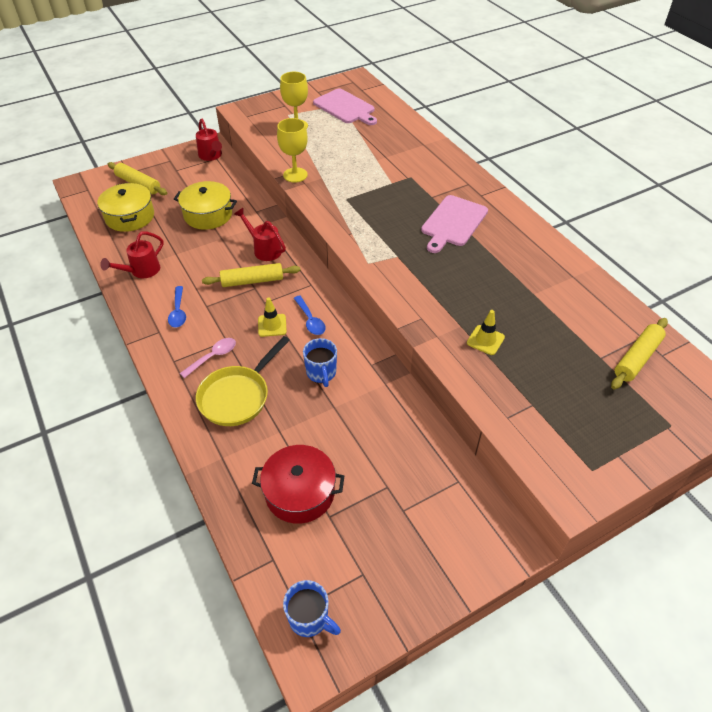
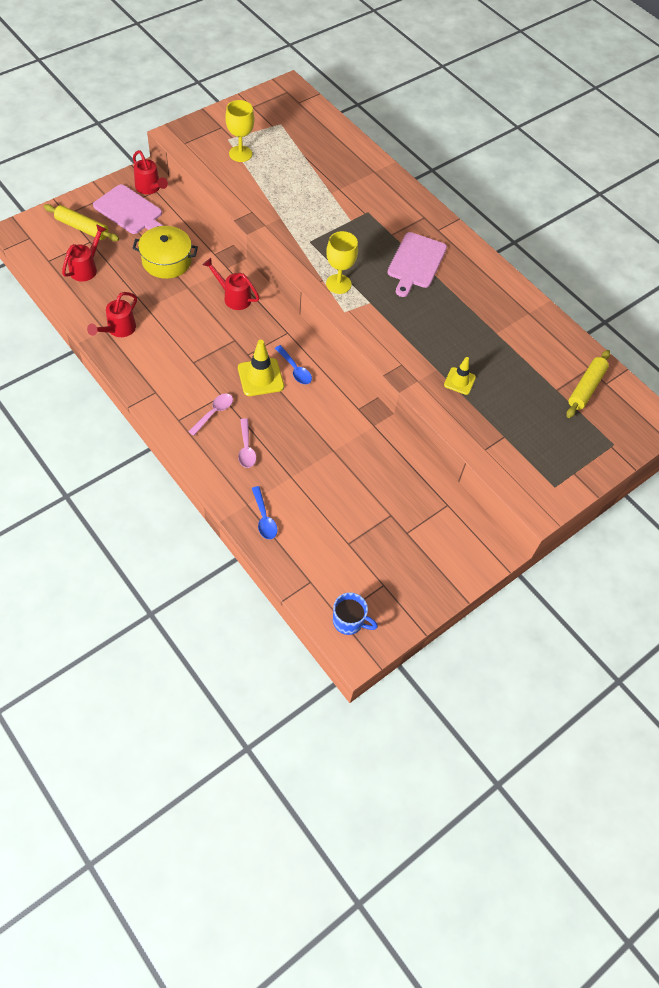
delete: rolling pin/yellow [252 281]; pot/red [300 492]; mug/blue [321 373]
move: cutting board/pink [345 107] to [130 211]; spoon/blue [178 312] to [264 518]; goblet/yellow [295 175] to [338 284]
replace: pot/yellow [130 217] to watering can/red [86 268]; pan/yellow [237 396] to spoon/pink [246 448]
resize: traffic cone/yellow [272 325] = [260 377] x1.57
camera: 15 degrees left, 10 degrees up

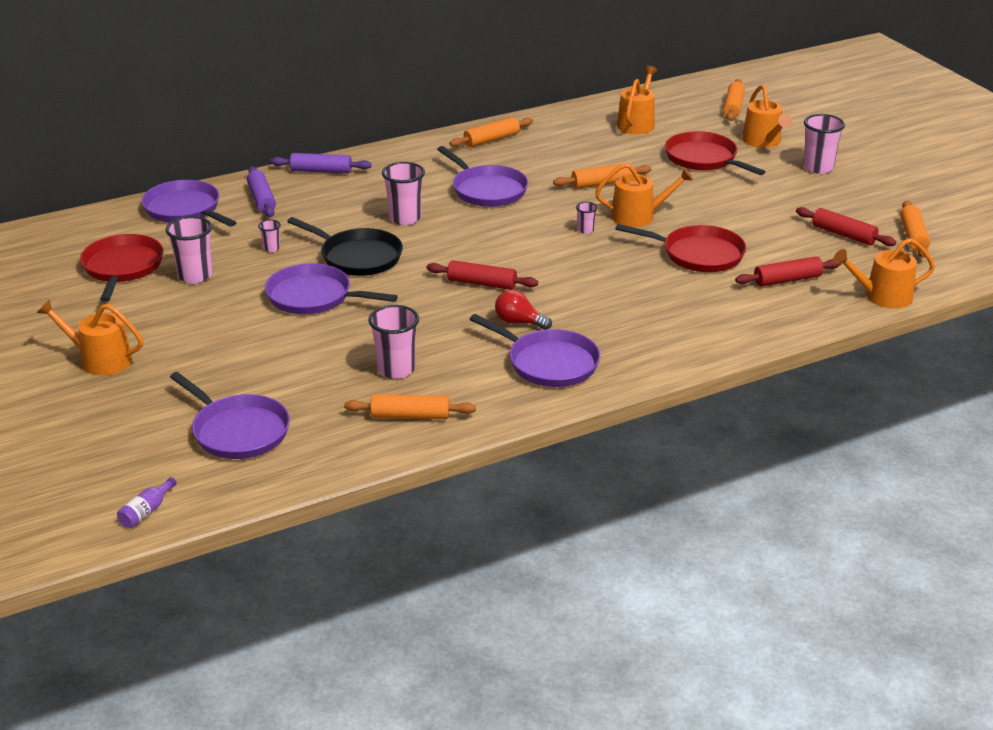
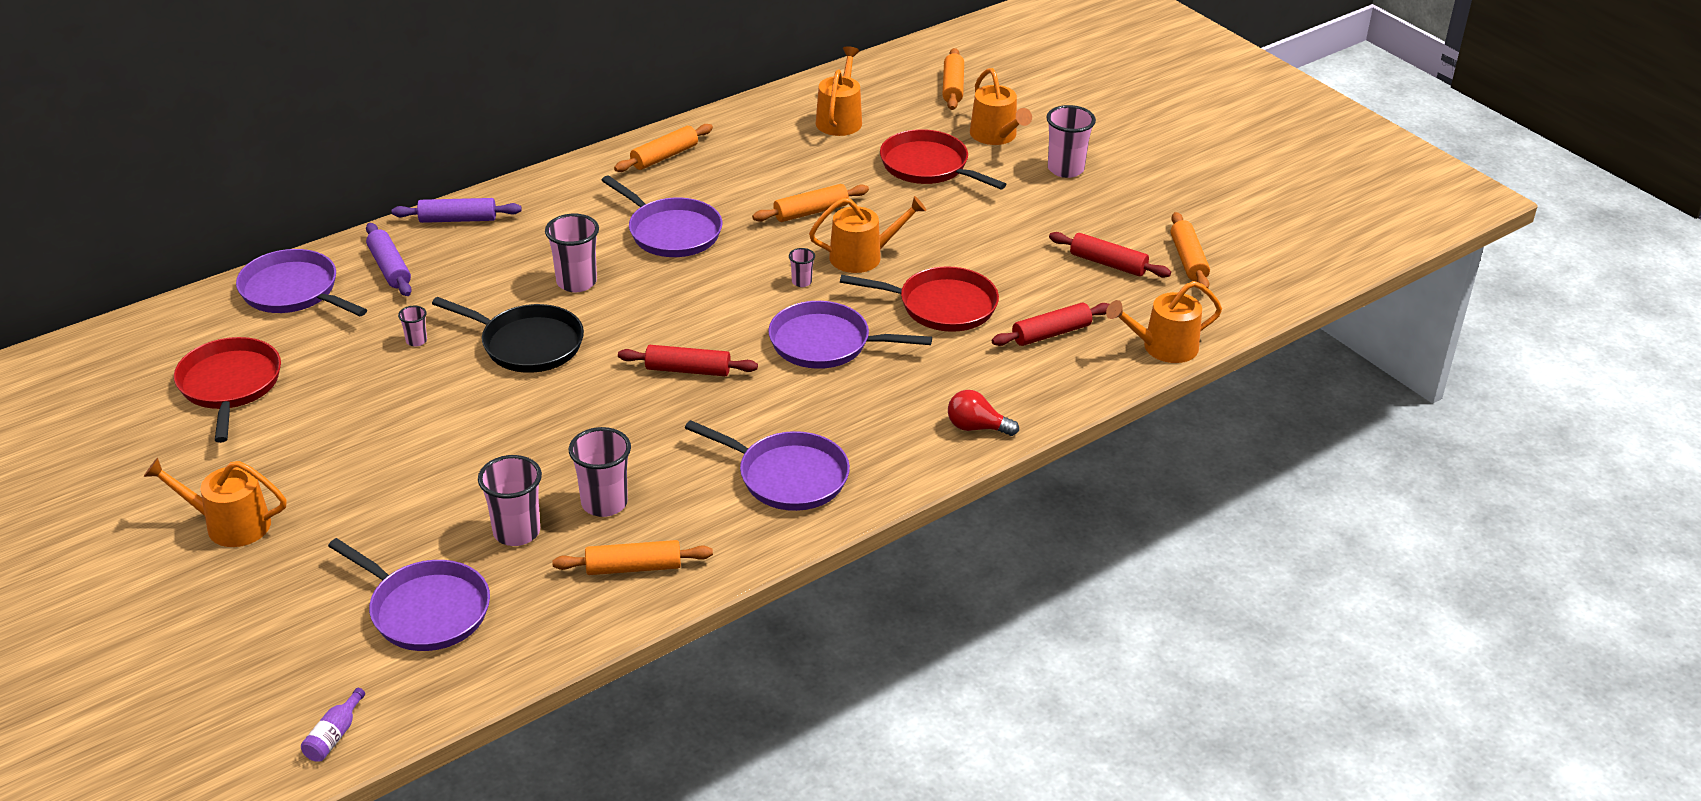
move: cup/pink [195 276] to [516 532]; pan/purple [313 297] to [825 343]; light bulb/red [519 322] to [976 427]
camera: 10 degrees left, 5 degrees up

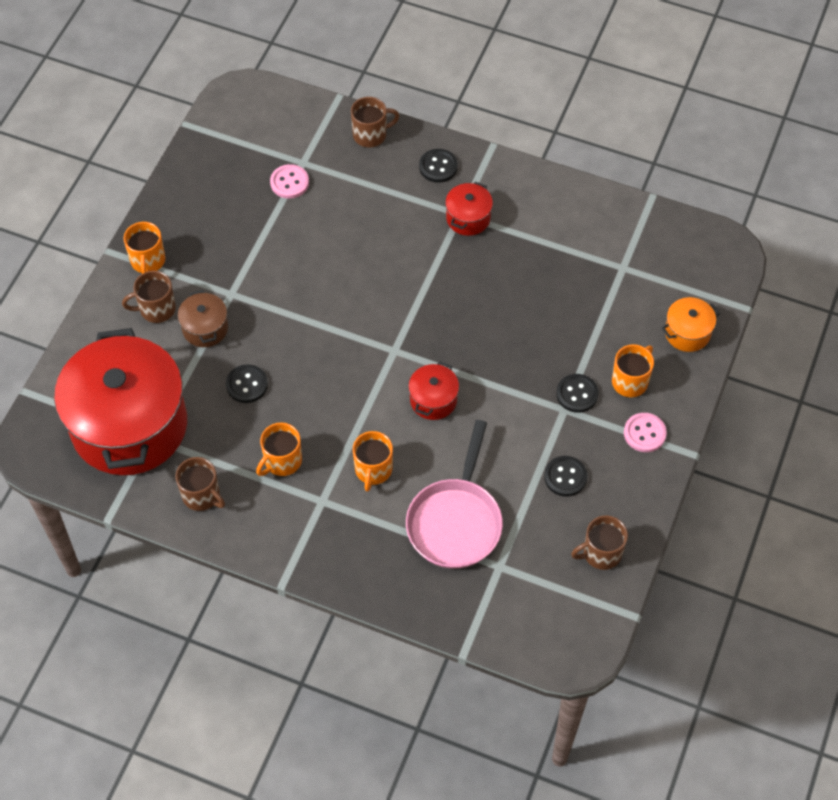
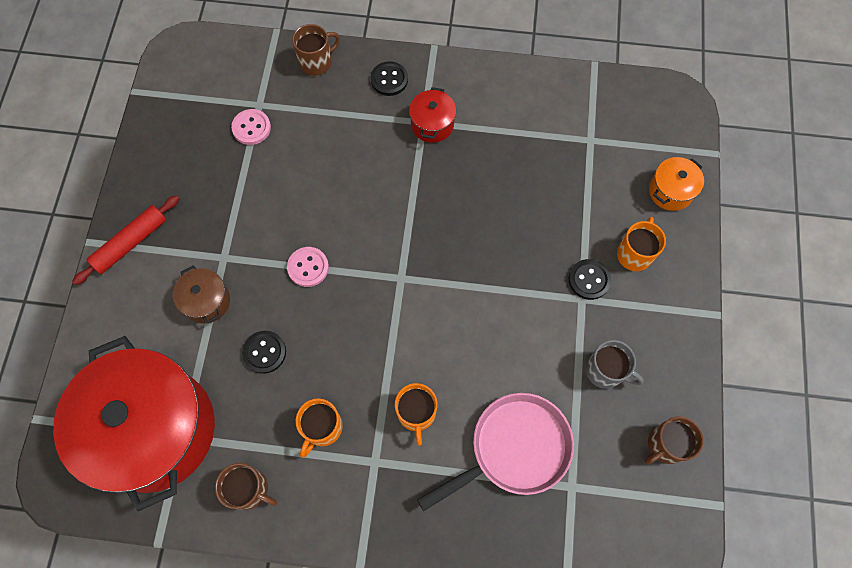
delete: mug/brown [156 309]; pot/red [433 400]
move: button/pink [644 433] to [308 267]
replace: mug/orange [148 261] to rolling pin/red [131 243]; button/black [565 477] to mug/grey [605 371]
rotate: pan/pink [455 521] = [514 449] 120 degrees counterclockwise
camera: 15 degrees left, 10 degrees up

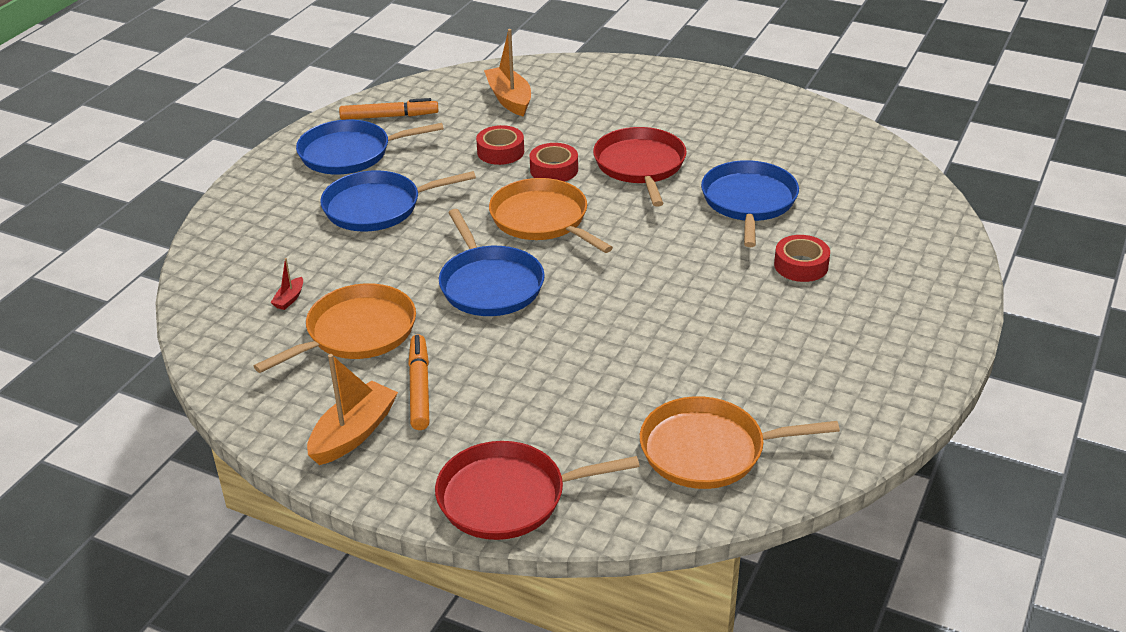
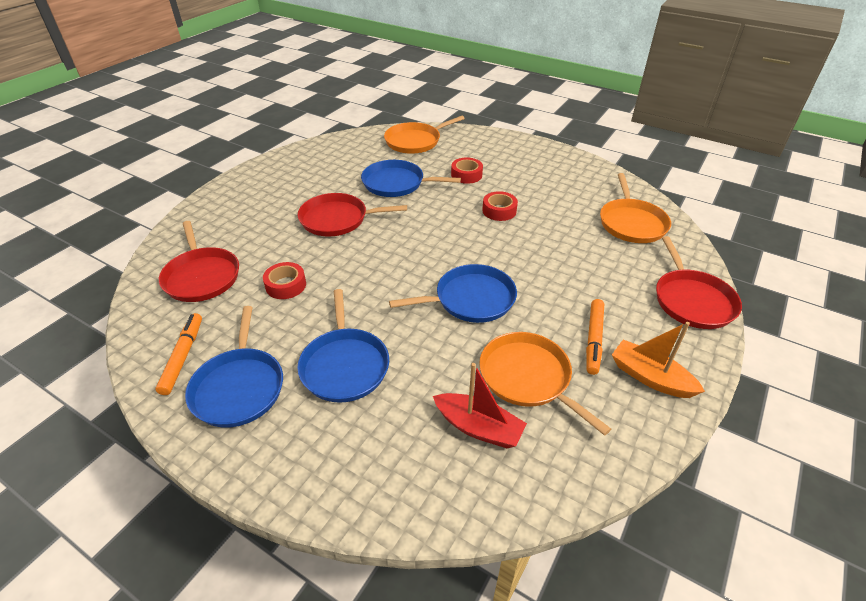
move: pan/orange [542 219] to [415 141]; tape/red [554 170] to [499 211]
replace: boat/orange [509 99] to pan/red [201 276]
rotate: marker/orange [419 388] = [593 340] 75 degrees counterclockwise
resize: boat/red [289 299] = [478 427] x2.13
camera: 85 degrees left, 5 degrees up

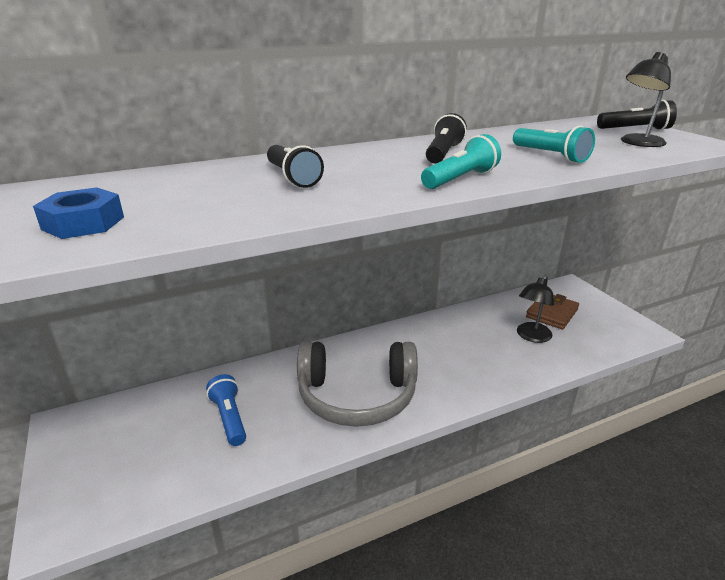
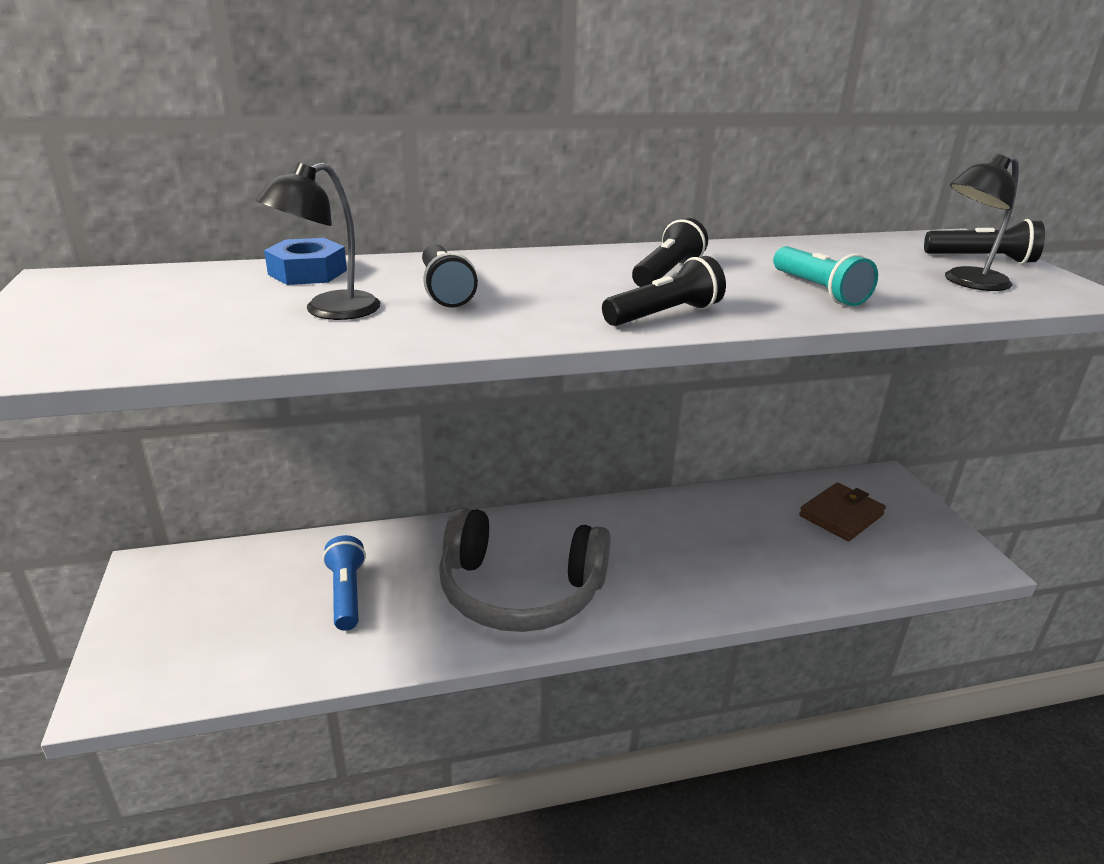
move: lamp/black [531 336] to [329 311]; nut/blue [83 223] to [307 272]
recolor: flashlight/turquoise [460 179] to flashlight/black [665 315]
camera: 10 degrees right, 0 degrees up

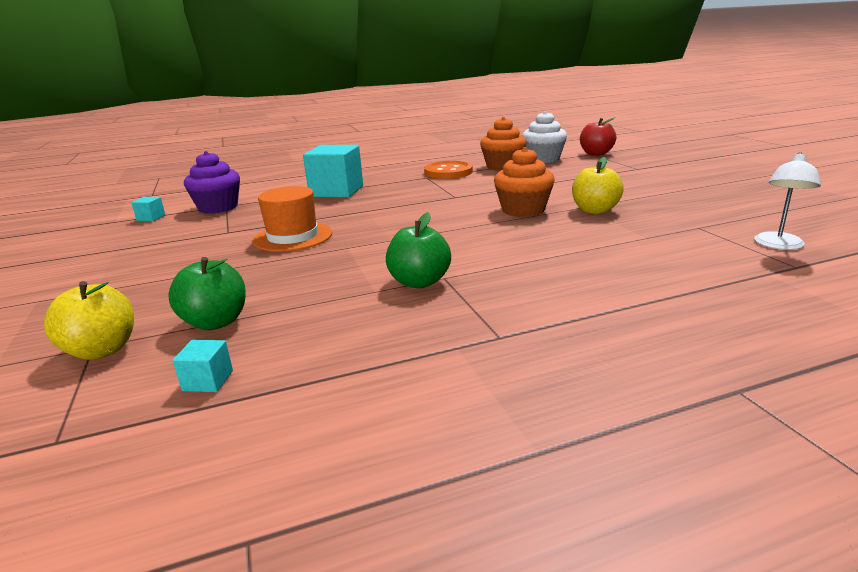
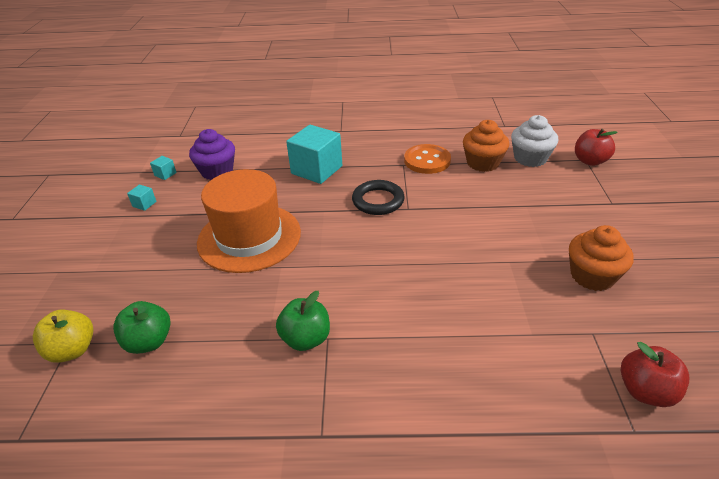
delete: apple/yellow [594 210]
insert: ring/black [378 201]
move: cube/turquoise [208 381] to [144 204]; cupcake/orange [523 210] to [592 276]
replace: lamp/white [778 245] to apple/red [645 391]
resize: hat/orange [293 237] = [249 237] x1.58
camera: 20 degrees right, 15 degrees up

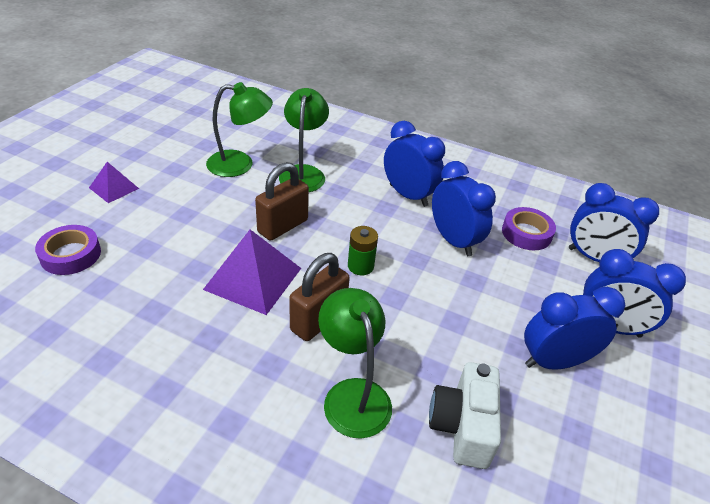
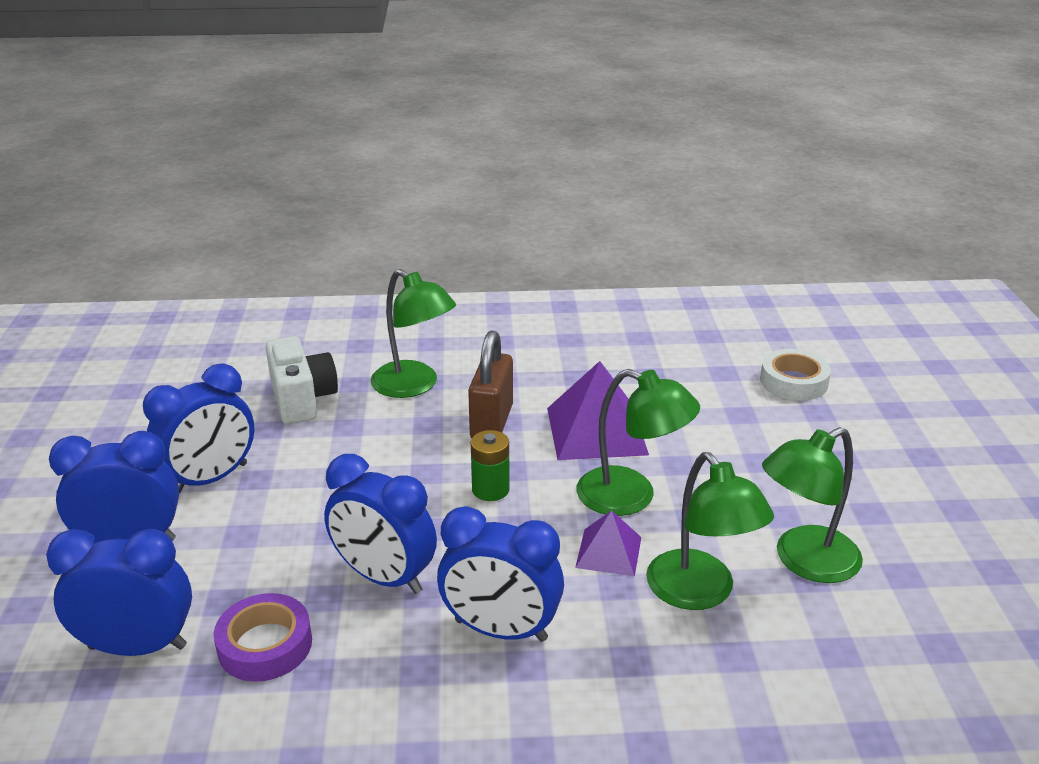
move: pyramid/purple [114 188] to [609 552]
replace: padlock/brown [283 226] to lamp/green [631 497]
recolor: tape/purple [70 255] to tape/white [793 382]
camera: 155 degrees right, 10 degrees down

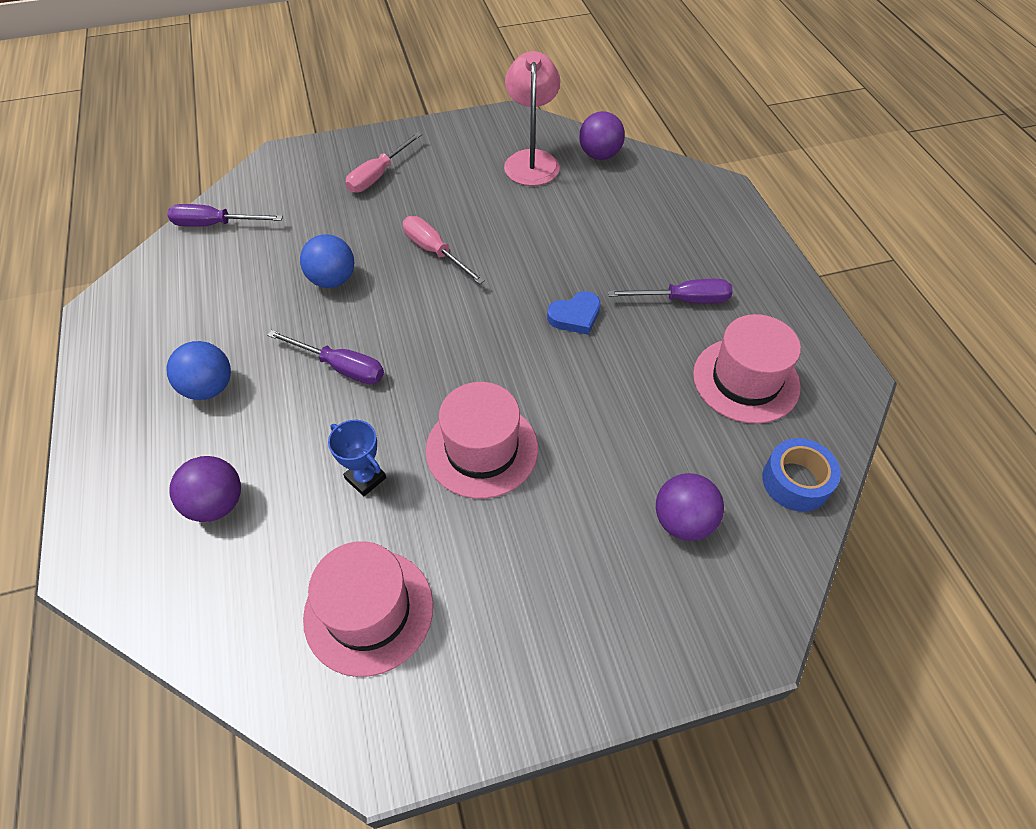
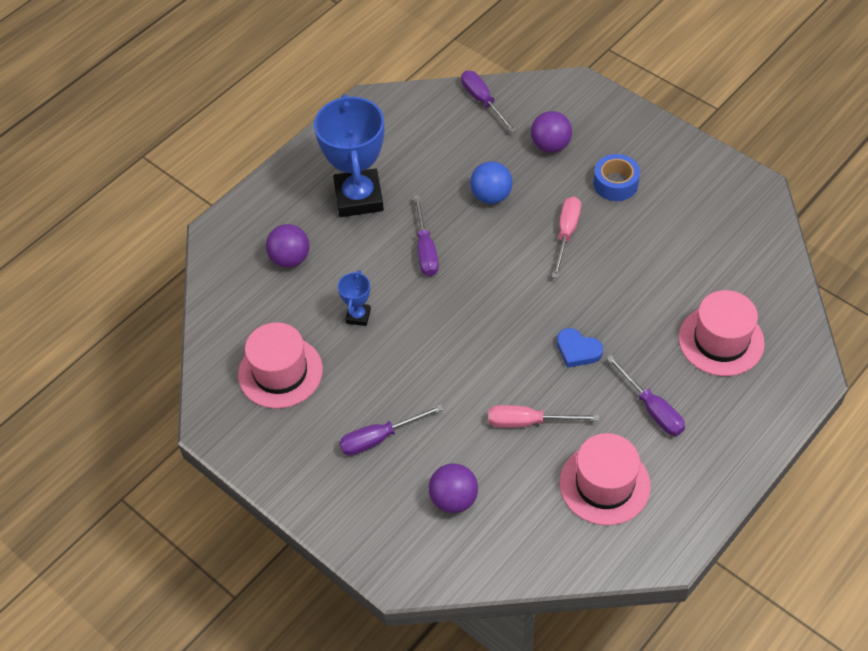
delete: lamp/pink [531 160]
insert: screwdriver/purple [379 438]
move: screwdriver/pink [378 175] to [528 422]; ball/purple [599 155] to [550 146]; tape/blue [796 481] to [615 183]; hat/pink [482 449] to [721 340]
replace: ball/blue [209 388] to trophy/blue [358 197]
camera: 60 degrees right, 0 degrees up

